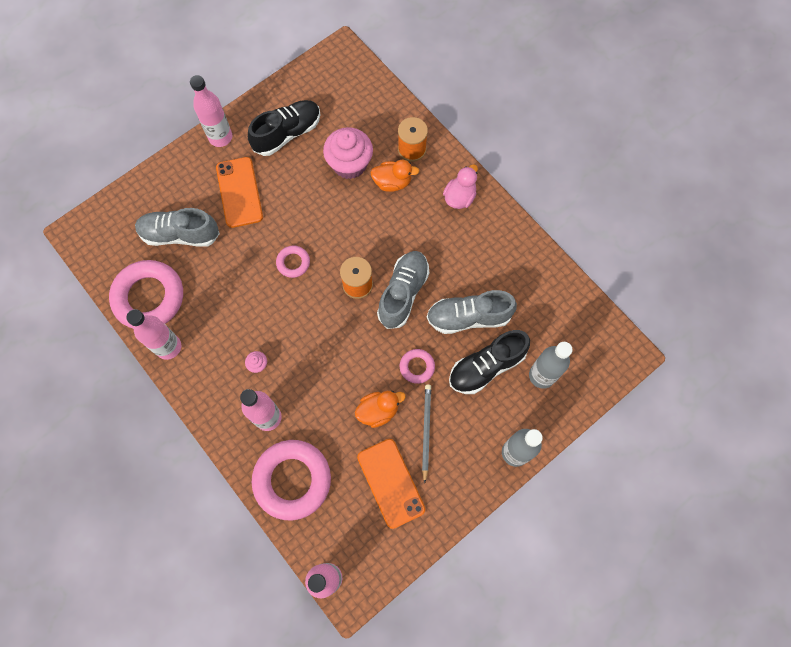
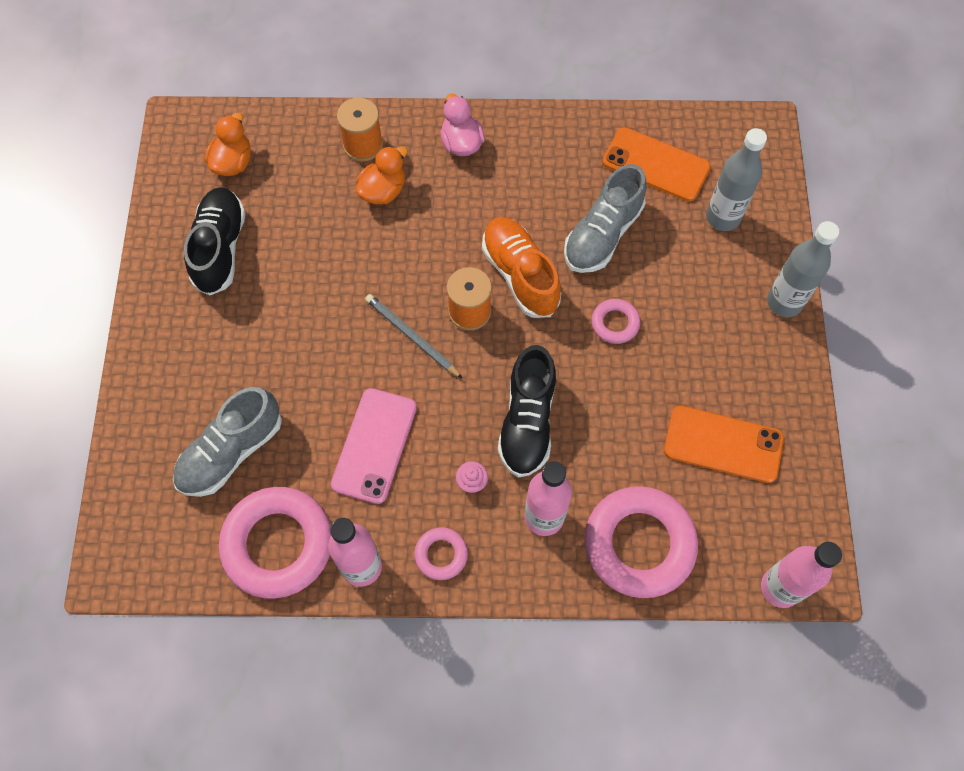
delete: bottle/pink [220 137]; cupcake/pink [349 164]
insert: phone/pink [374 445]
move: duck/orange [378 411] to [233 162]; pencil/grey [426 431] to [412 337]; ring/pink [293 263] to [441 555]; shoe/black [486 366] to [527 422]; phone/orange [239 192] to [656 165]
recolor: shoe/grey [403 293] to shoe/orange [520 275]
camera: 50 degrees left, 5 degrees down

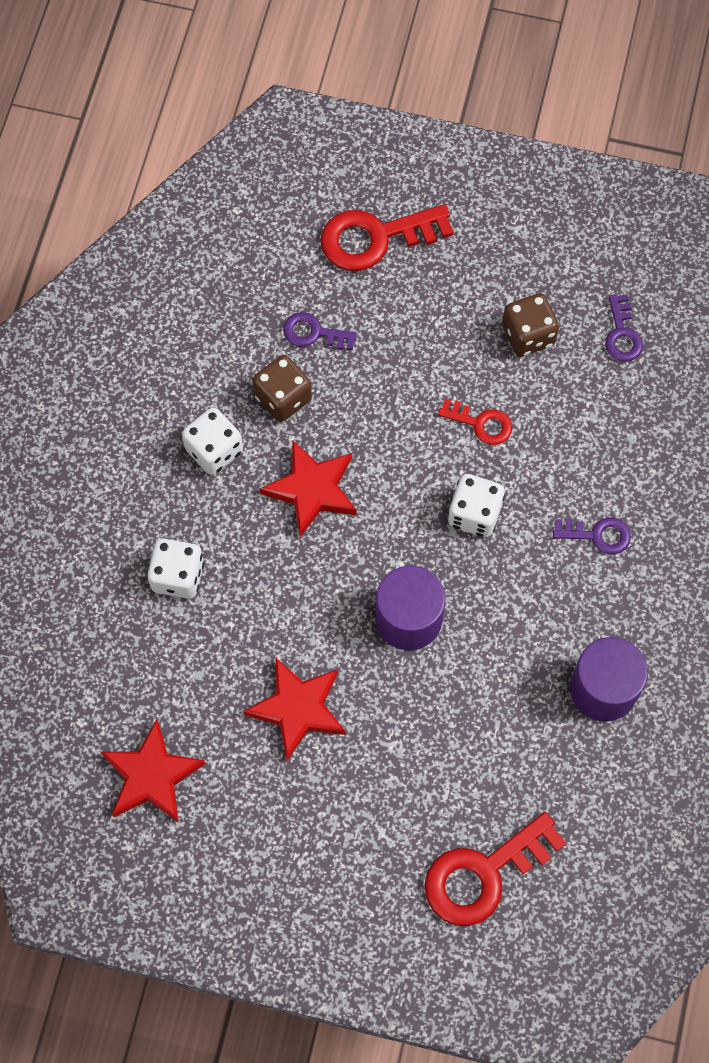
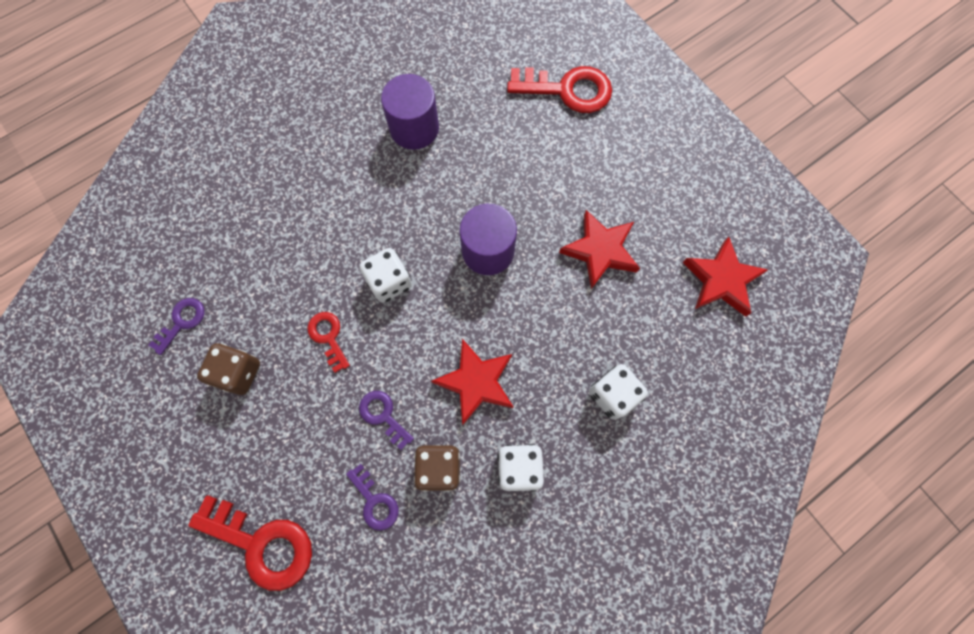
move: key/purple [598 535] to [383 415]
camera: 140 degrees left, 5 degrees up

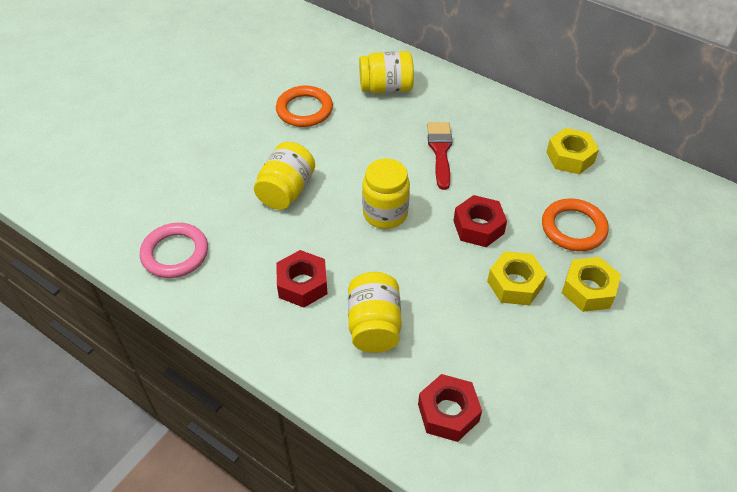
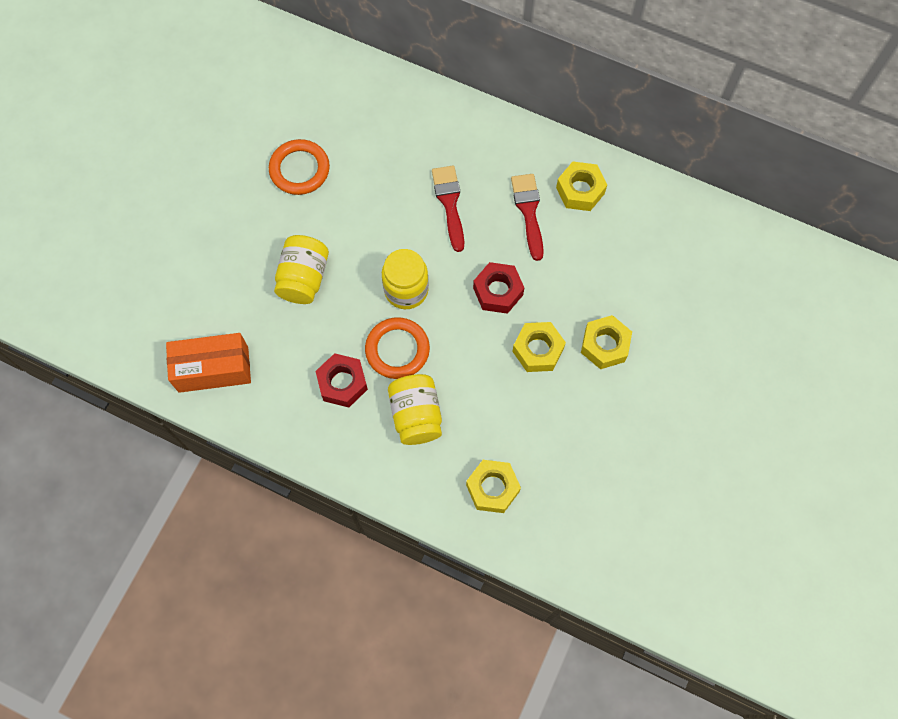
delete: jar/yellow [386 88]
insert: brush/red [528 211]
move: ring/orange [573 228] to [397 350]
replace: ring/pink [175 253] to box/orange [213 369]
recolor: nut/red [448 412] to nut/yellow [492 488]
camera: 10 degrees left, 20 degrees up

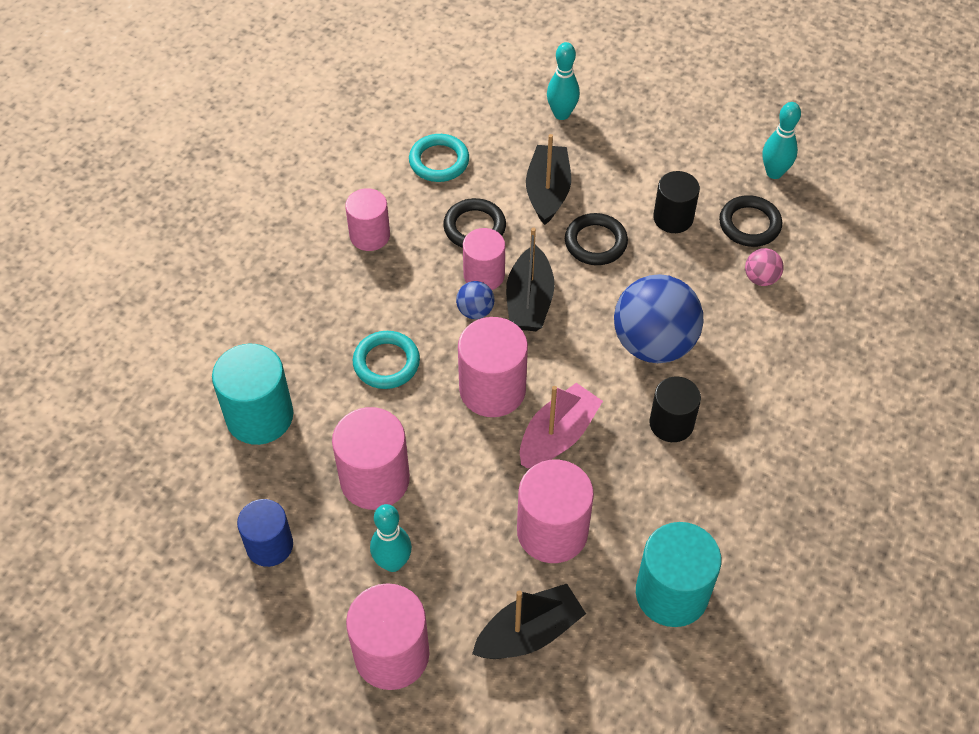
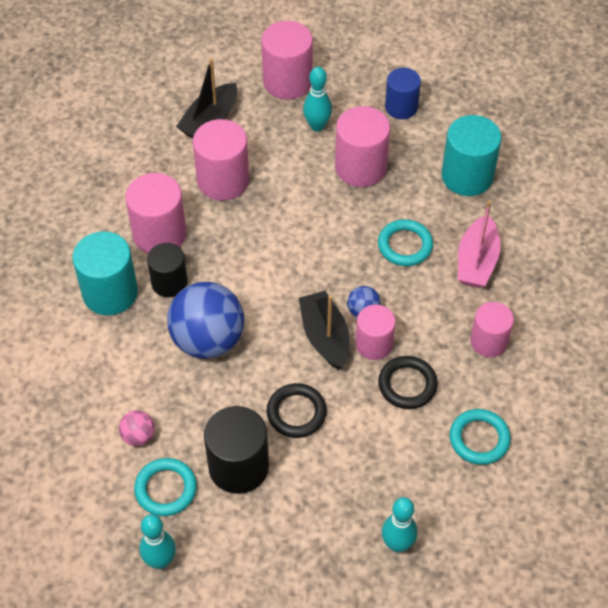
delete: boat/black [548 192]
move: cylinder/turquoise [671 593] to [110 293]; cylinder/pink [492 389] to [159 234]; boat/pink [558 435] to [476 261]
recolor: ring/black [749 224] to ring/turquoise [166 489]
resize: cylinder/black [673 218] = [238 466] x1.52
camera: 155 degrees right, 0 degrees up

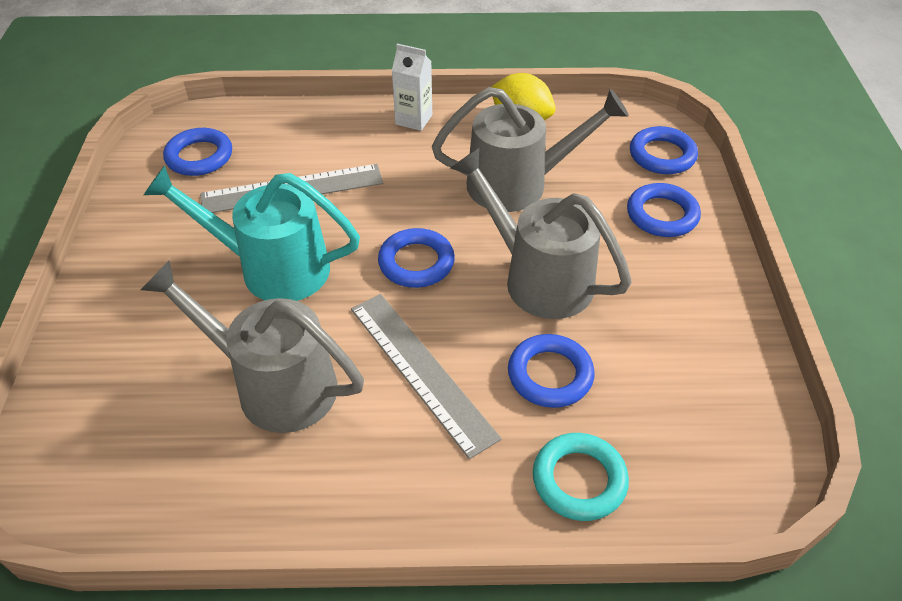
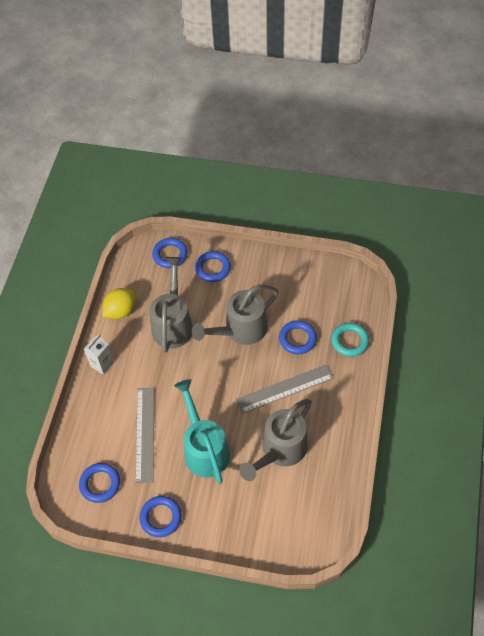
move: ring/blue [416 262] to [161 517]
rotate: watering can/turquoise [271 268] = [204 448] 135 degrees clockwise
camera: 75 degrees left, 10 degrees up

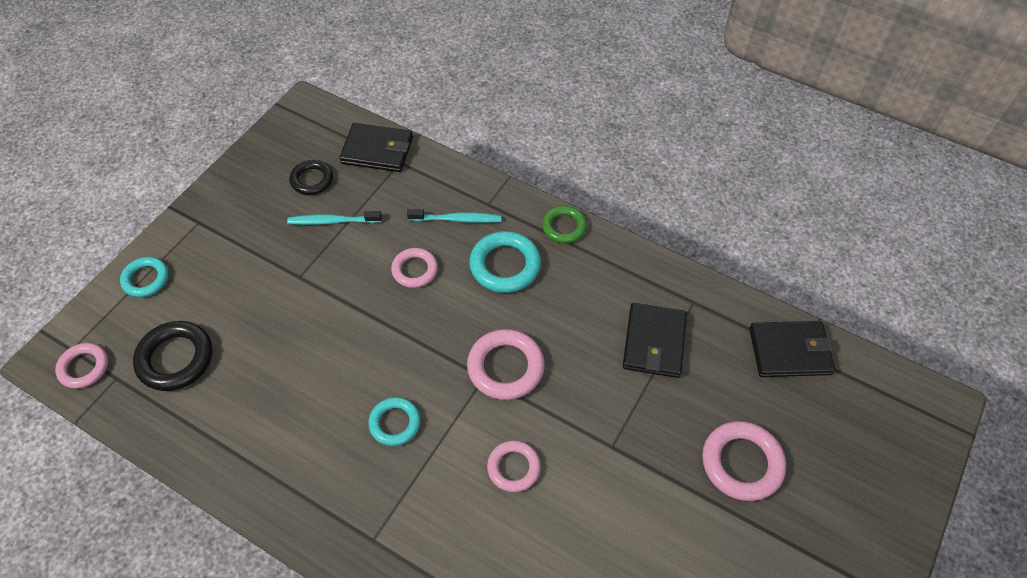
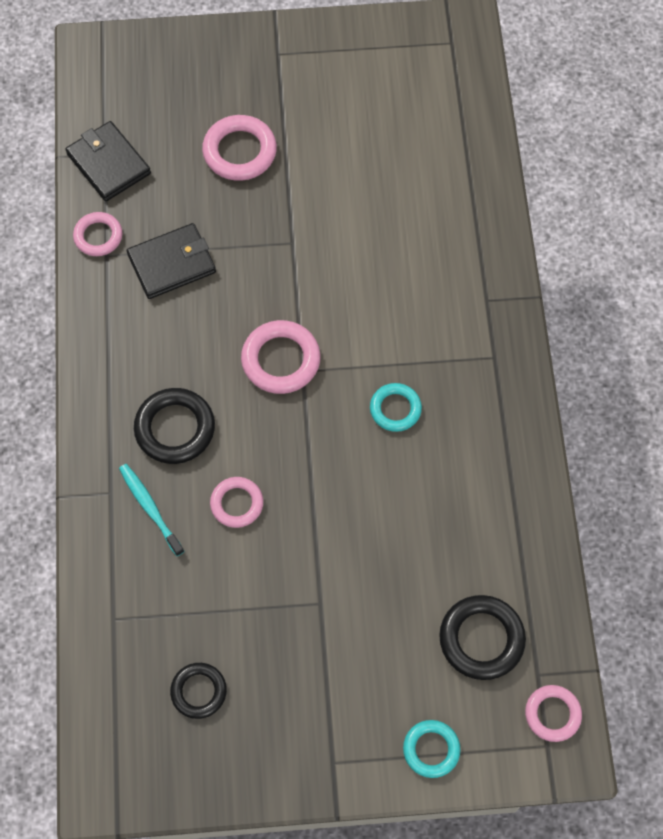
delete: toothbrush/turquoise [332 221]; wallet/black [377 150]; ring/green [564 227]
move: ring/pink [513 468] to [98 236]
recolor: ring/turquoise [505 265] to ring/black [175 428]
camera: 125 degrees left, 10 degrees up

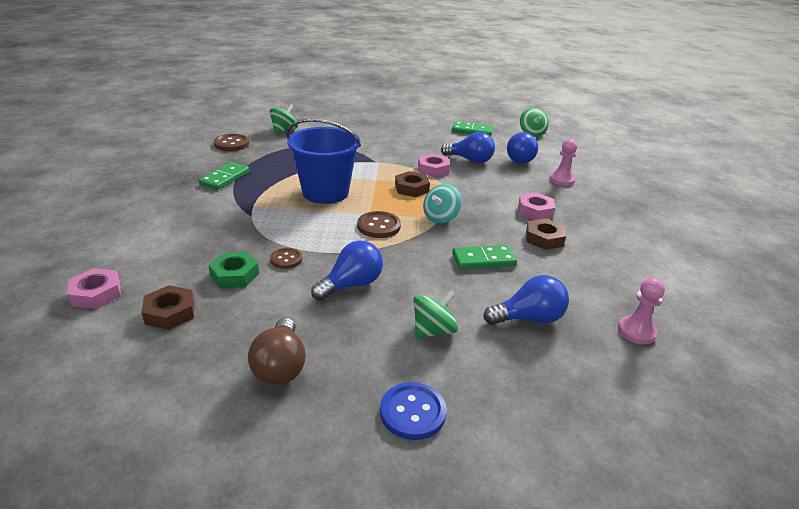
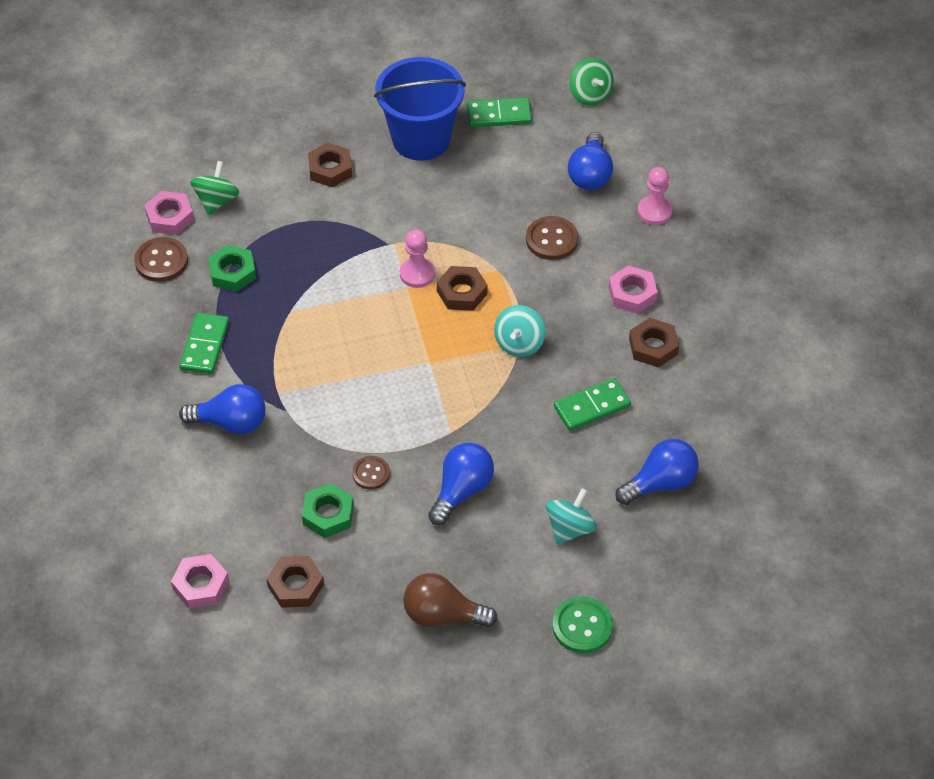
insert: nut/green [232 273]; nut/brown [330 169]
move: nut/pink [433 169] to [169 217]; light bulb/blue [470 160] to [231 422]; bucket/blue [325 192] to [421 139]; pawn/pink [636 331] to [417 274]; button/brown [379 226] to [551 239]
recolor: spinning top/green [433 330] to spinning top/turquoise [570 528]; button/blue [412 412] to button/green [582 626]
rotate: light bulb/brown [280 366] = [443 615] 120 degrees clockwise
camera: 15 degrees left, 20 degrees up

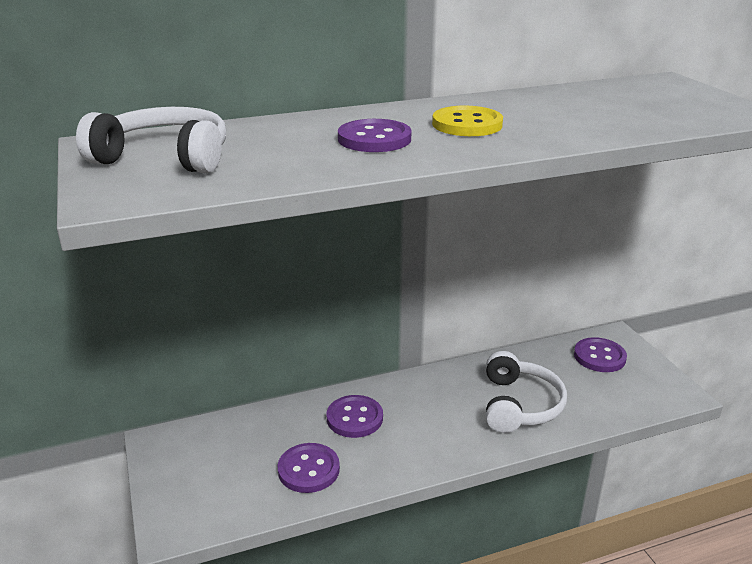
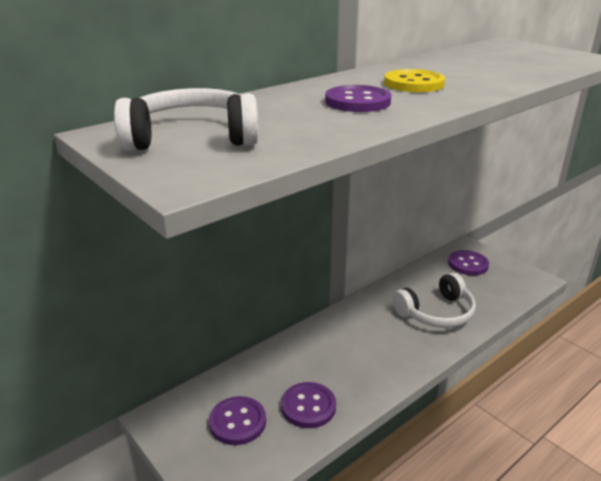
move: button/purple [354 418] to [237 422]
rotate: headphones/white [519 405] = [436 313] 75 degrees clockwise
camera: 20 degrees left, 0 degrees up

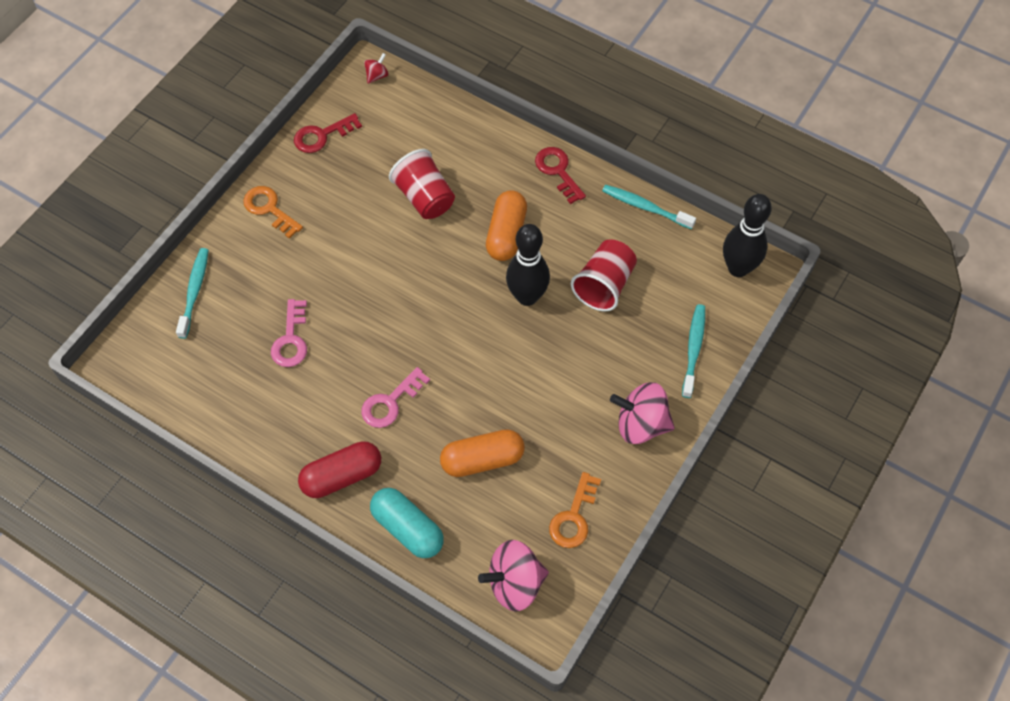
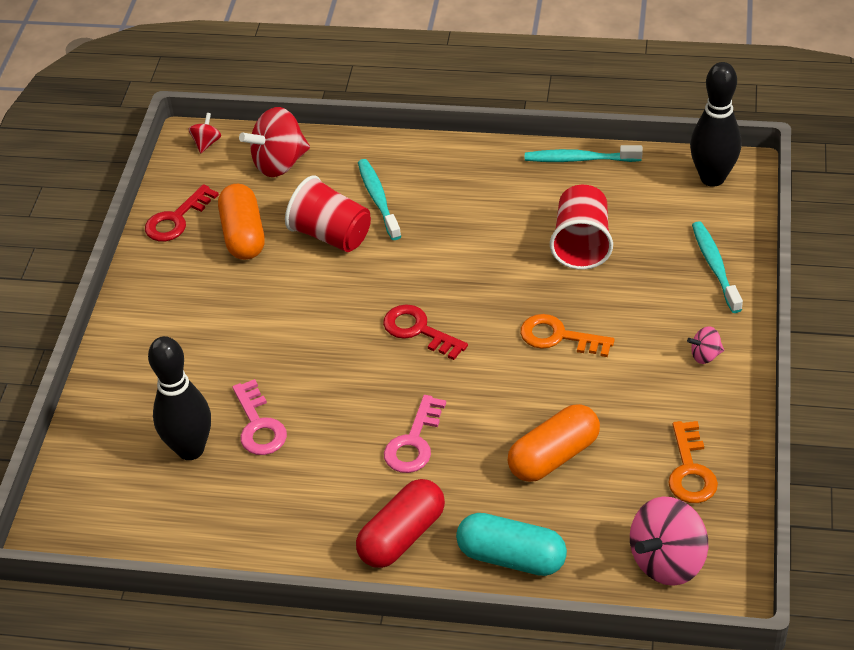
insert: spinning top/red [279 163]
move: bowling pin/black [527 296] to [190 449]; capsule/orange [506 234] to [243 235]; toothbrush/turquoise [194 292] to [378 199]; key/red [558 171] to [418 330]; key/orange [269 209] to [558 337]
resize: spinning top/pink [641 424] = [705 355] x0.48
camera: 20 degrees left, 15 degrees down

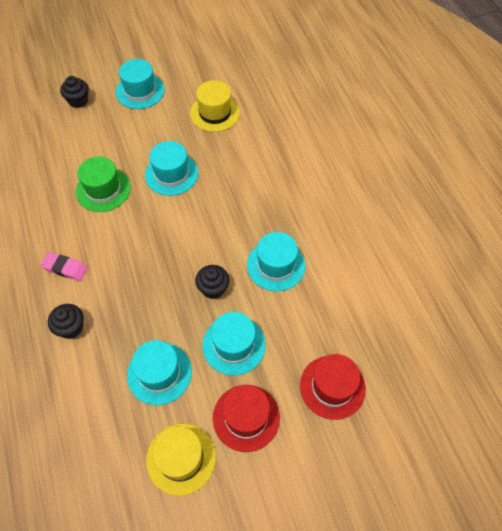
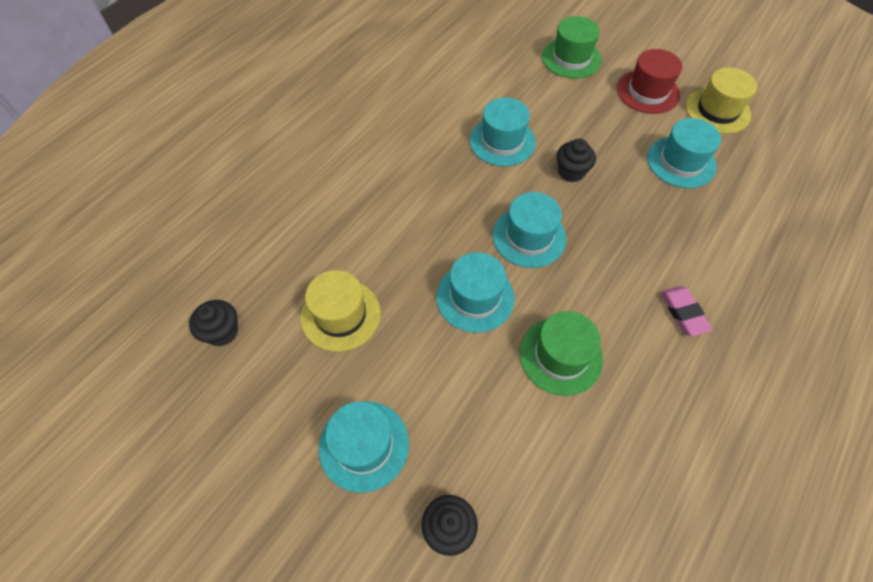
move: cupcake/black [71 328] to [222 332]; hat/turquoise [234 345] to [529 237]
recolor: hat/red [332 387] to hat/green [571 58]
camera: 125 degrees left, 0 degrees up

